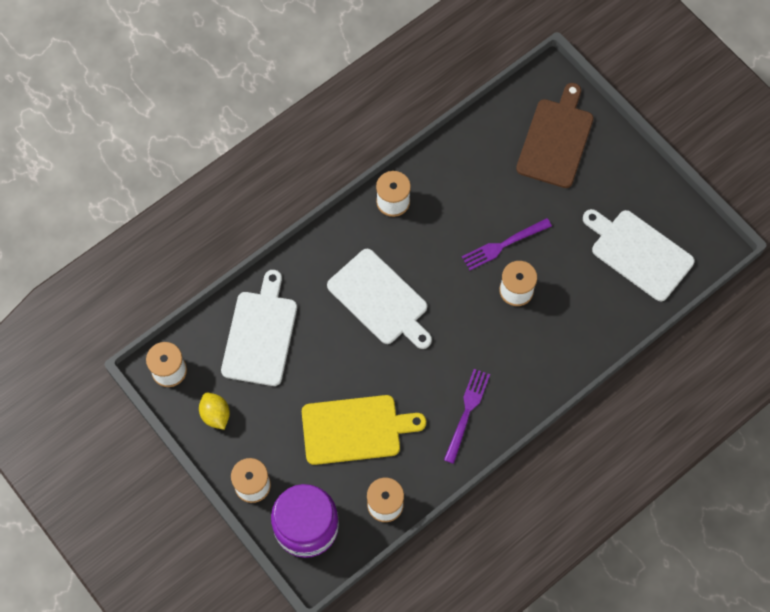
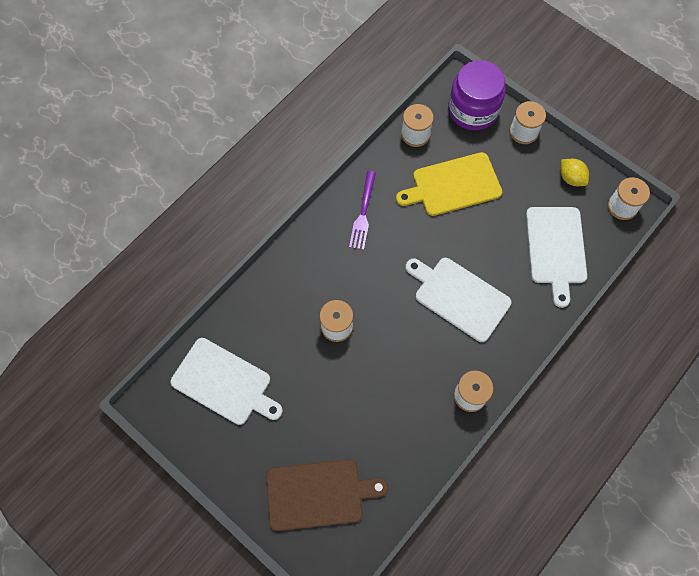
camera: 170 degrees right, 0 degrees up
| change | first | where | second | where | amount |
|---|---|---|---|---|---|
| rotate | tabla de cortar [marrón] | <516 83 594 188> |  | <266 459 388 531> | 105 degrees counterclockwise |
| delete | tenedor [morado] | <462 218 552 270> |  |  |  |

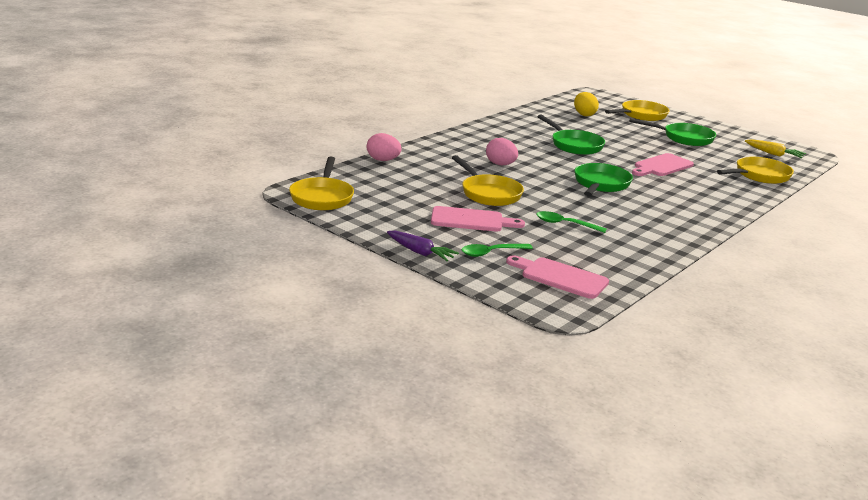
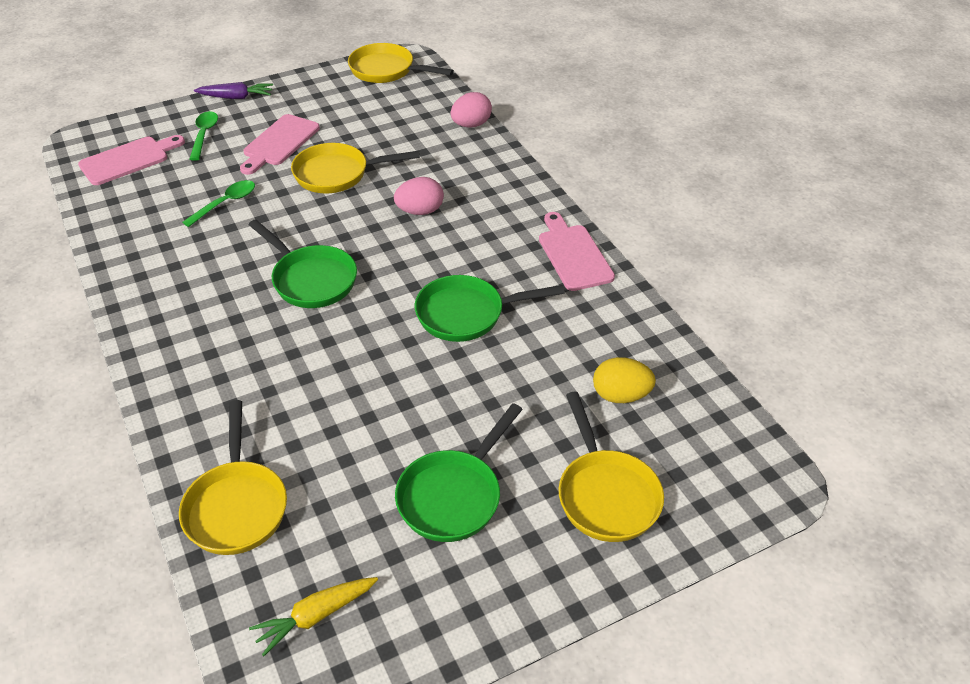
camera: 115 degrees right, 20 degrees up
| change | first | where | second | where | amount |
|---|---|---|---|---|---|
| rotate | zanahoria [morado] | <387 231 459 261> |  | <194 82 273 99> | 150 degrees counterclockwise |
| move | tabla de cortar [rosa] | <632 153 694 176> |  | <539 212 615 291> |  |

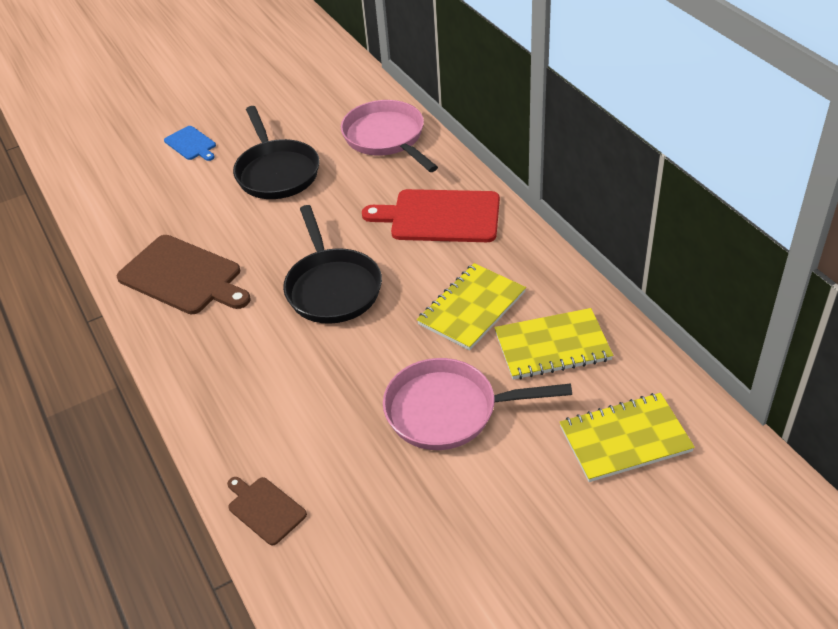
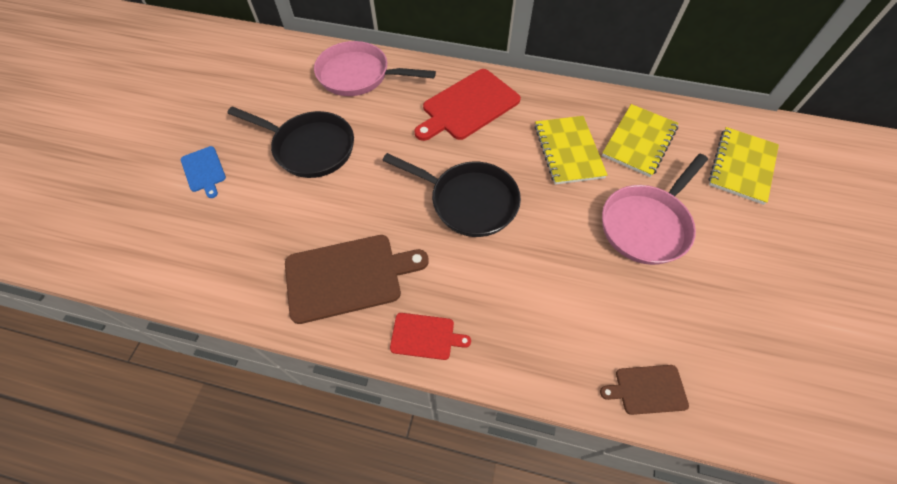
camera: 50 degrees left, 15 degrees up
| change | first | where | second | where | amount |
|---|---|---|---|---|---|
| rotate | tabla de cortar [azul] | <164 126 216 161> |  | <181 146 226 198> | 60 degrees clockwise |
| insert |  |  | tabla de cortar [rojo] | <390 313 471 360> |  |

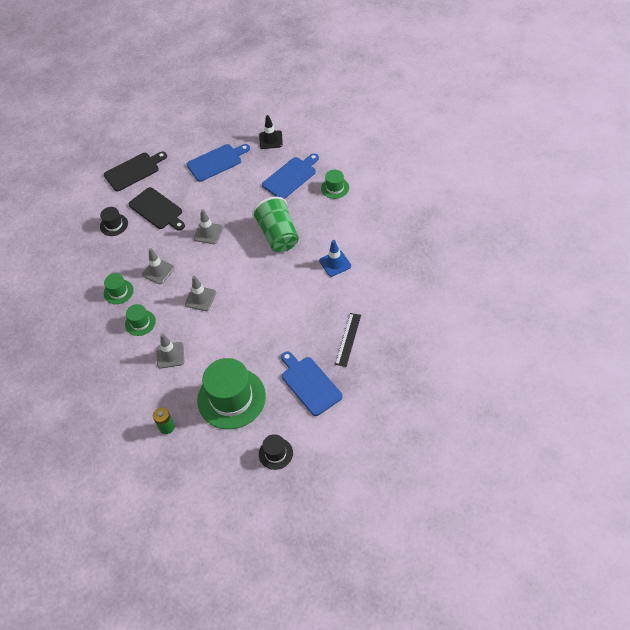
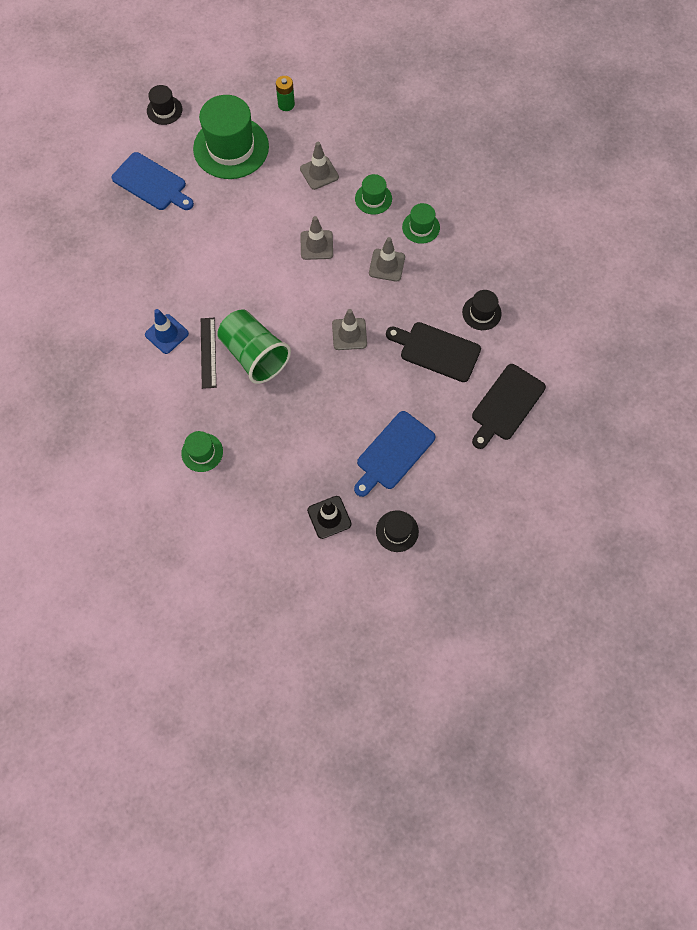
camera: 155 degrees right, 15 degrees up
| change | first | where | second | where | amount |
|---|---|---|---|---|---|
| move | regla [negro] | <335 313 361 367> |  | <201 318 216 389> |  |
| insert |  |  | sombrero [negro] | <376 511 419 552> |  |
| delete | tabla de cortar [azul] | <262 153 319 199> |  |  |  |

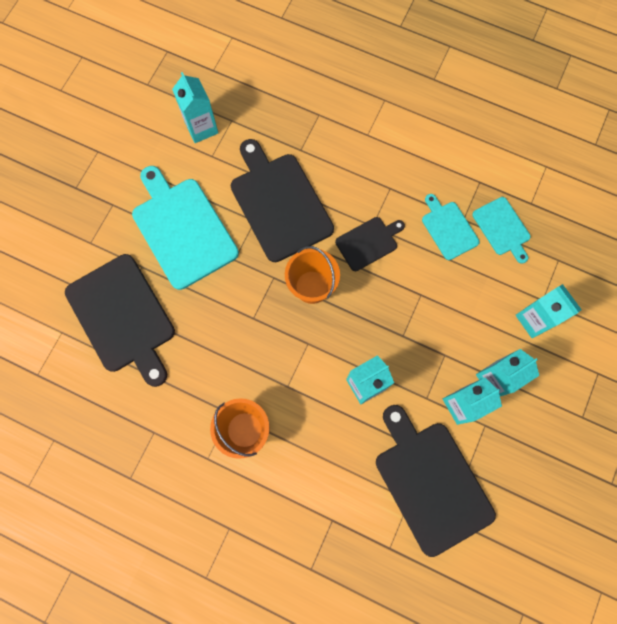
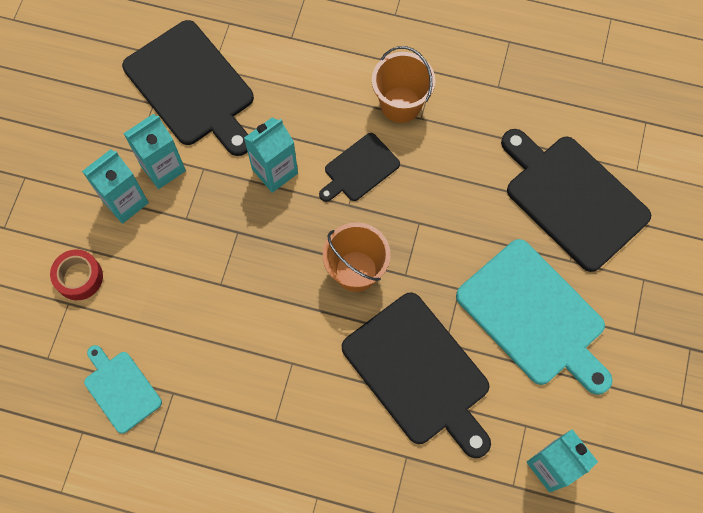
camera: 170 degrees right, 5 degrees down
| change | first | where | second | where | amount |
|---|---|---|---|---|---|
| replace | cartón de leche [turquesa] | <515 284 582 338> | cinta adhesiva [rojo] | <50 249 103 300> |  |
| move | tabla de cortar [negro] | <335 217 405 271> |  | <319 133 400 202> |  |
| delete | tabla de cortar [turquesa] | <422 194 480 260> |  |  |  |

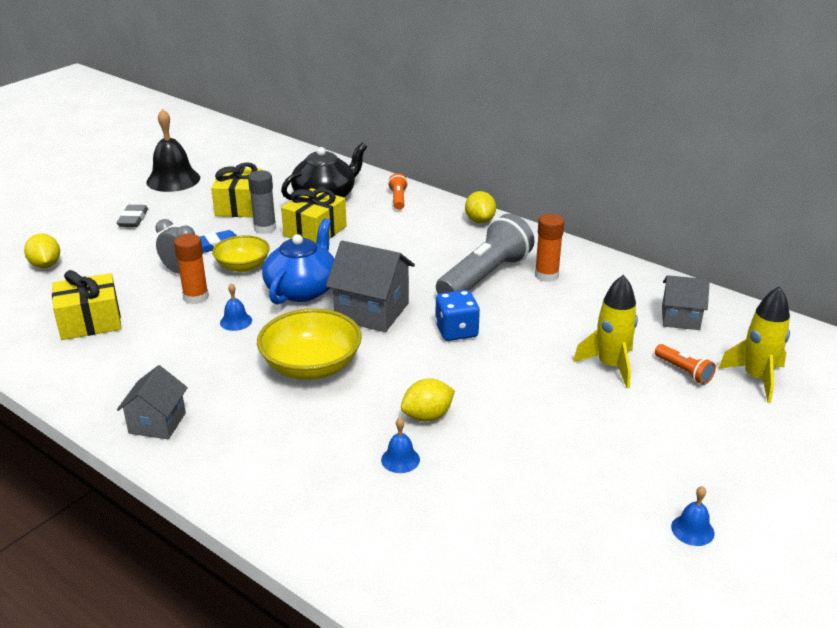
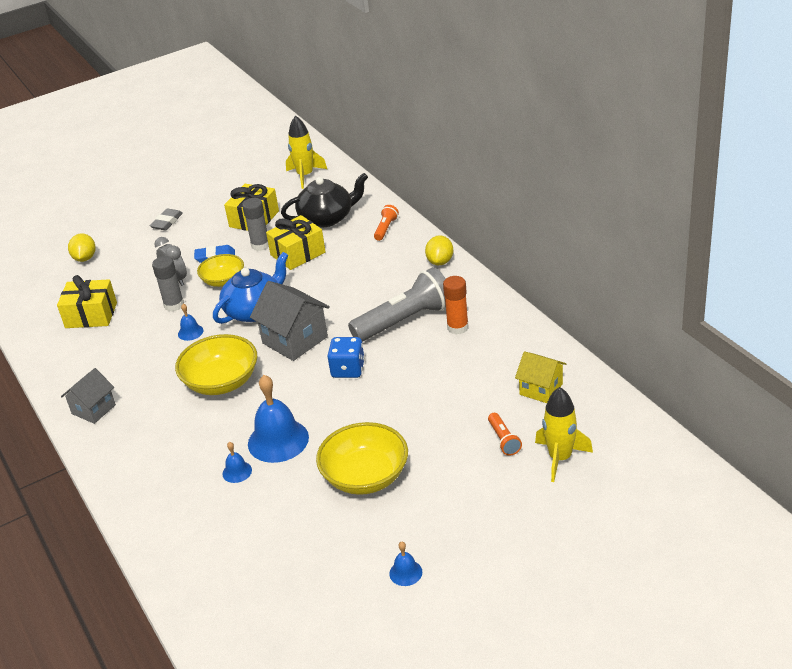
camera: 25 degrees right, 5 degrees up
| change | first | where | second | where | amount |
|---|---|---|---|---|---|
| recolor | barra de pegamento [naranja] | <174 234 209 304> | barra de pegamento [gris] | <152 256 184 312> |  |
| replace | limón [amarillo] | <401 378 455 421> | campana [azul] | <248 375 309 463> |  |
| move | cohete [amarillo] | <573 275 638 388> |  | <286 115 327 189> |  |
| insert |  |  | cuenco [amarillo] | <316 422 408 495> |  |
| recolor | casa [gris] | <662 275 710 330> | casa [amarillo] | <515 351 566 403> |  |
| delete | campana [negro] | <147 109 200 192> |  |  |  |

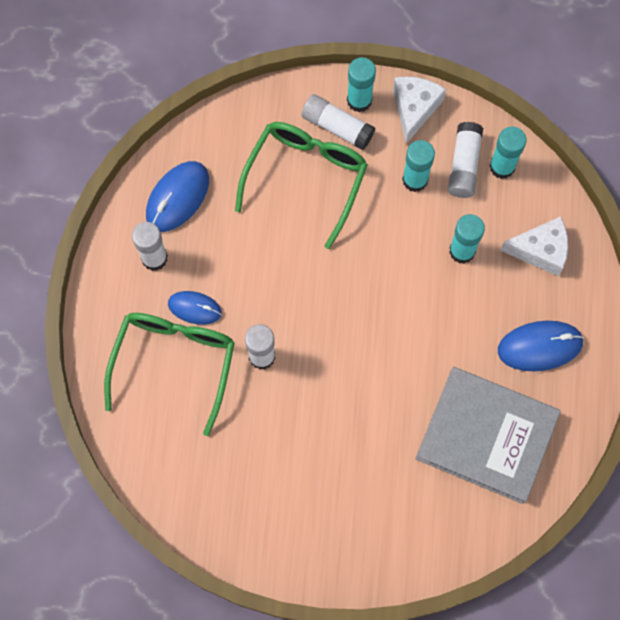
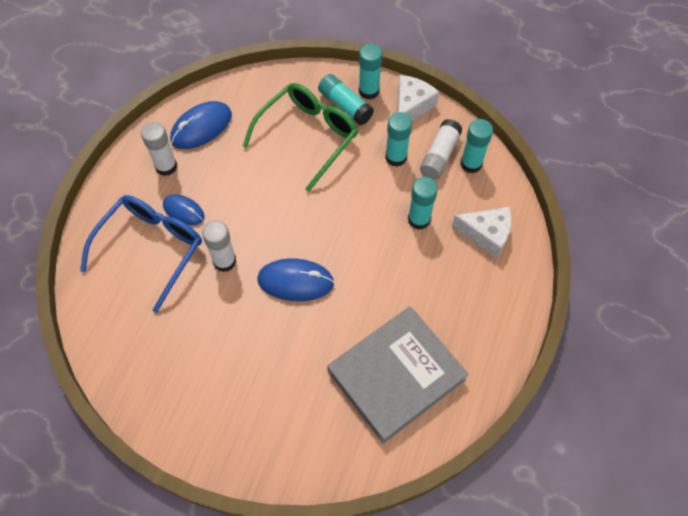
camera: 15 degrees right, 10 degrees down
| change | first | where | second | where | amount |
|---|---|---|---|---|---|
| recolor | gafas [verde] | <104 313 235 436> | gafas [azul] | <80 195 202 313> |  |
| move | ratón [azul] | <498 321 584 371> |  | <257 258 334 301> |  |
| recolor | barra de pegamento [blanco] | <301 94 375 150> | barra de pegamento [turquesa] | <318 74 374 125> |  |
| rotate | libro [gris] | <415 367 561 504> |  | <327 306 469 444> | 75 degrees counterclockwise |

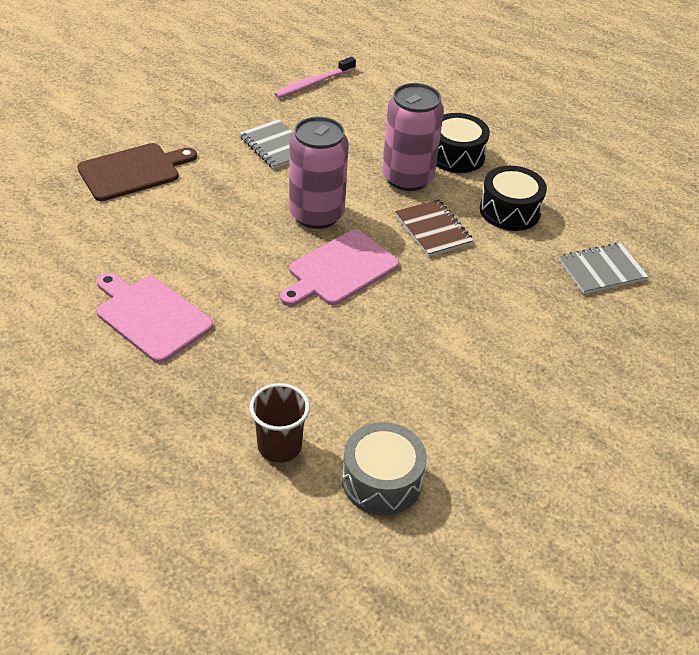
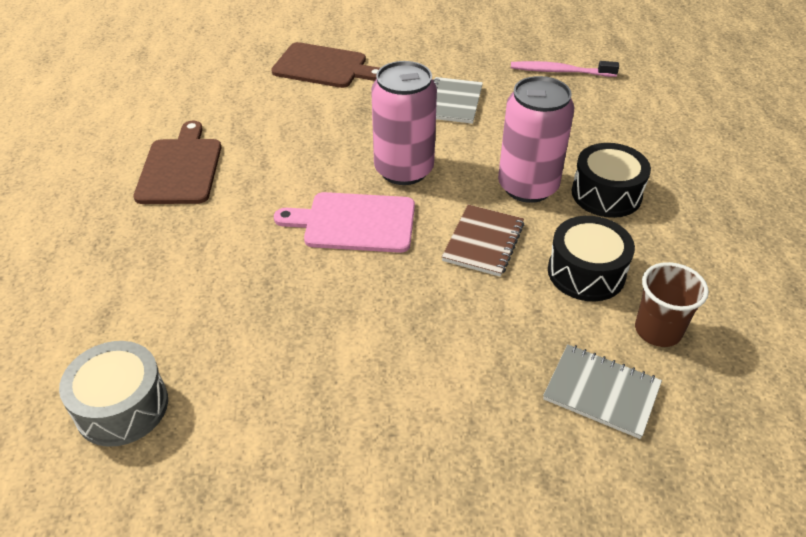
camera: 50 degrees right, 0 degrees up
| change | first | where | second | where | amount |
|---|---|---|---|---|---|
| recolor | tabla de cortar [rosa] | <97 273 213 363> | tabla de cortar [marrón] | <133 121 221 204> |  |
| move | vaso [marrón] | <249 383 310 462> |  | <635 262 709 347> |  |

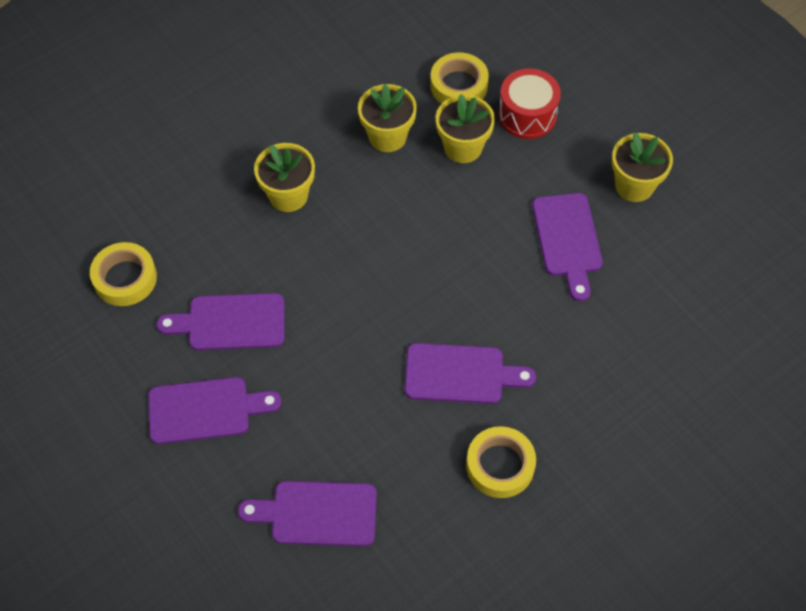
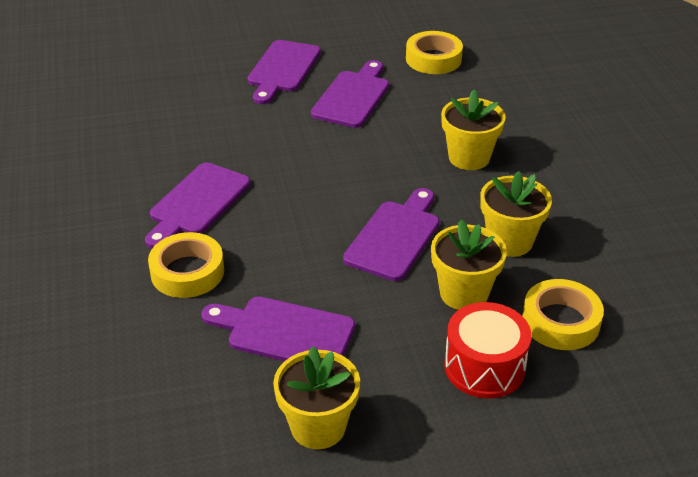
camera: 115 degrees right, 20 degrees down
| change | first | where | second | where | amount |
|---|---|---|---|---|---|
| move | cinta adhesiva [amarillo] | <466 426 536 498> |  | <148 232 224 298> |  |
| move | tabla de cortar [morado] | <238 481 377 546> |  | <343 188 440 281> |  |

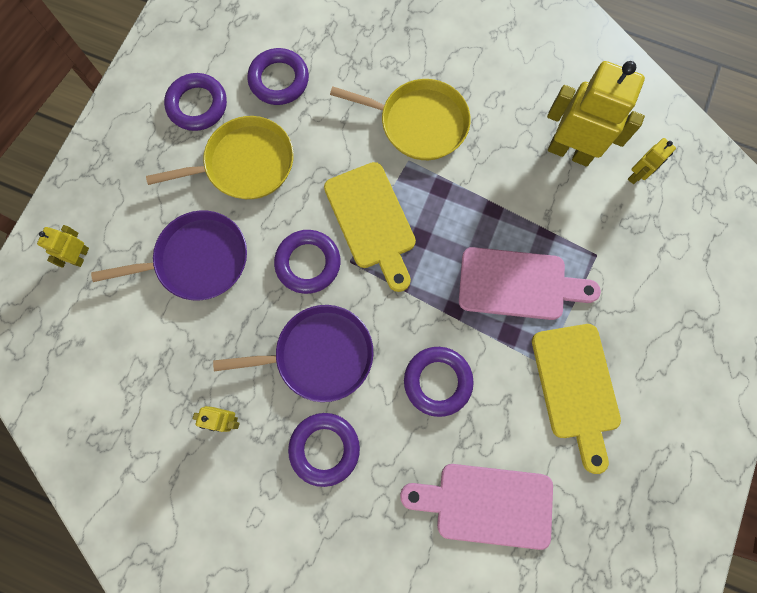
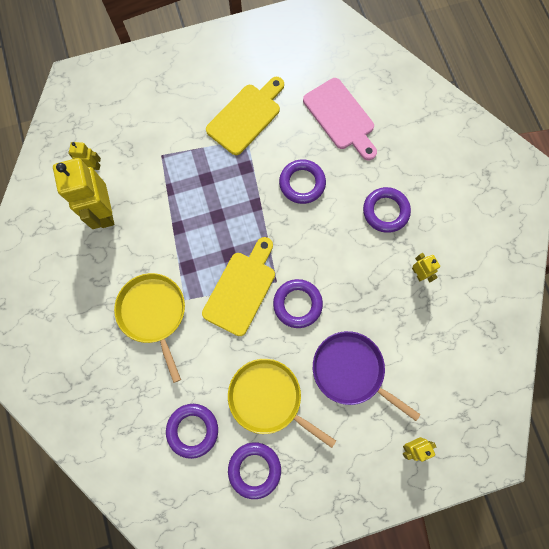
camera: 130 degrees left, 0 degrees up
| change | first | where | second | where | amount |
|---|---|---|---|---|---|
| delete | sartén [morado] | <213 305 373 402> |  |  |  |
| delete | tabla de cortar [rosa] | <459 247 601 320> |  |  |  |

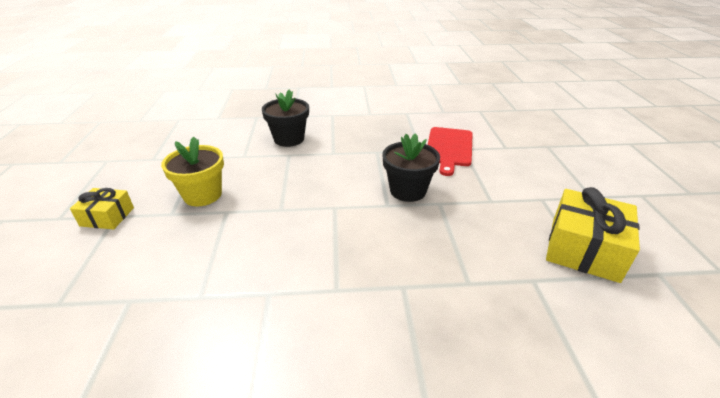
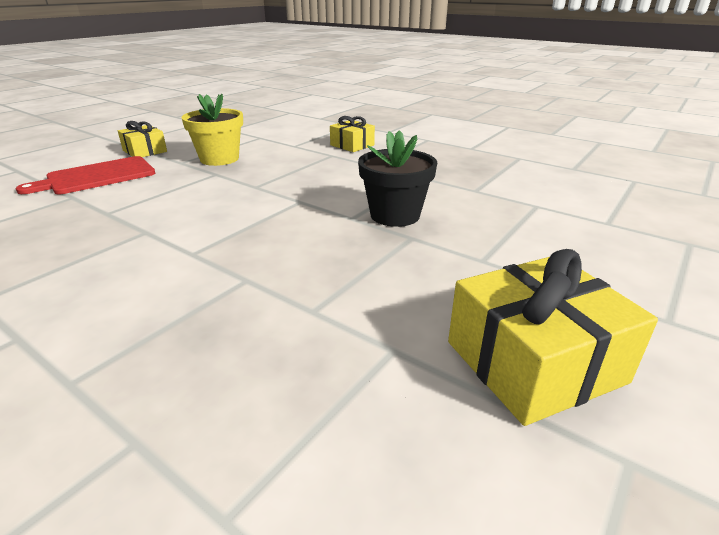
camera: 40 degrees right, 5 degrees down
| change | first | where | second | where | amount |
|---|---|---|---|---|---|
| move | tabla de cortar [rojo] | <428 127 473 176> |  | <16 156 155 194> |  |
| replace | maceta [negro] | <262 89 309 147> | regalo [amarillo] | <330 116 375 152> |  |

